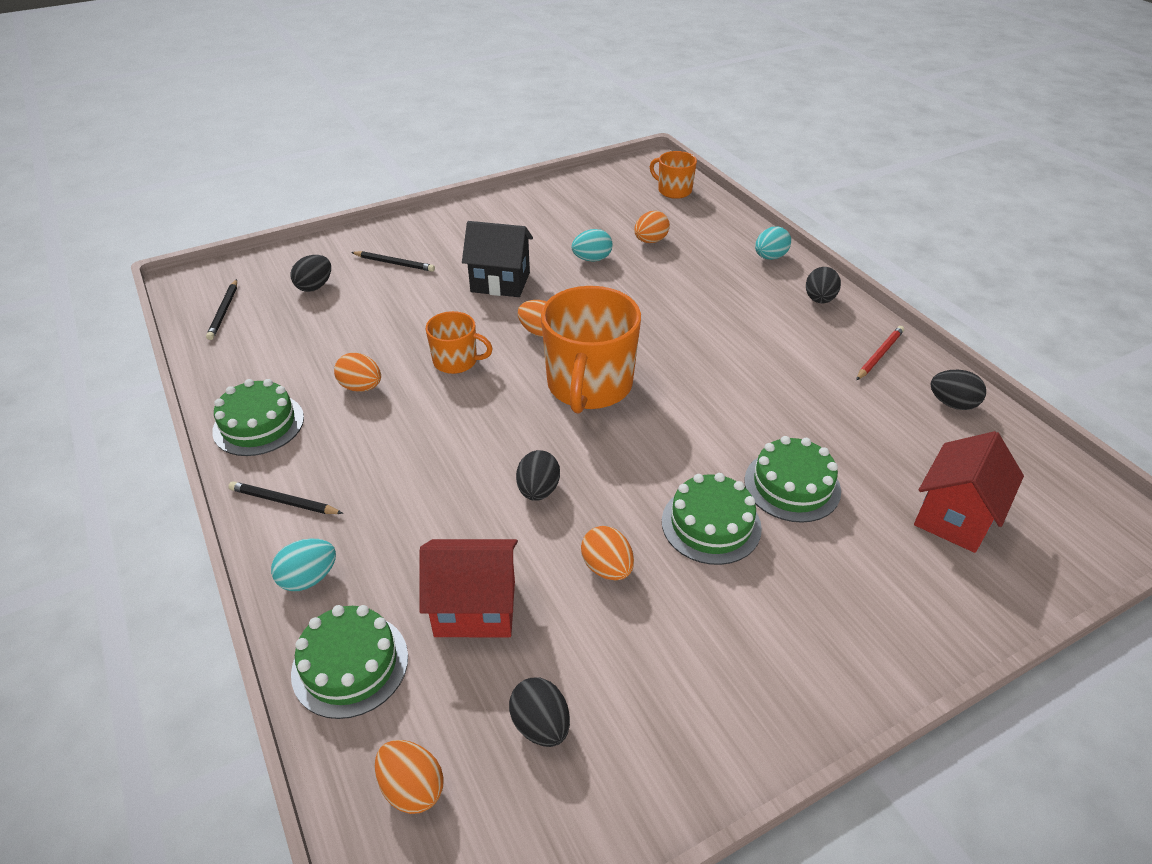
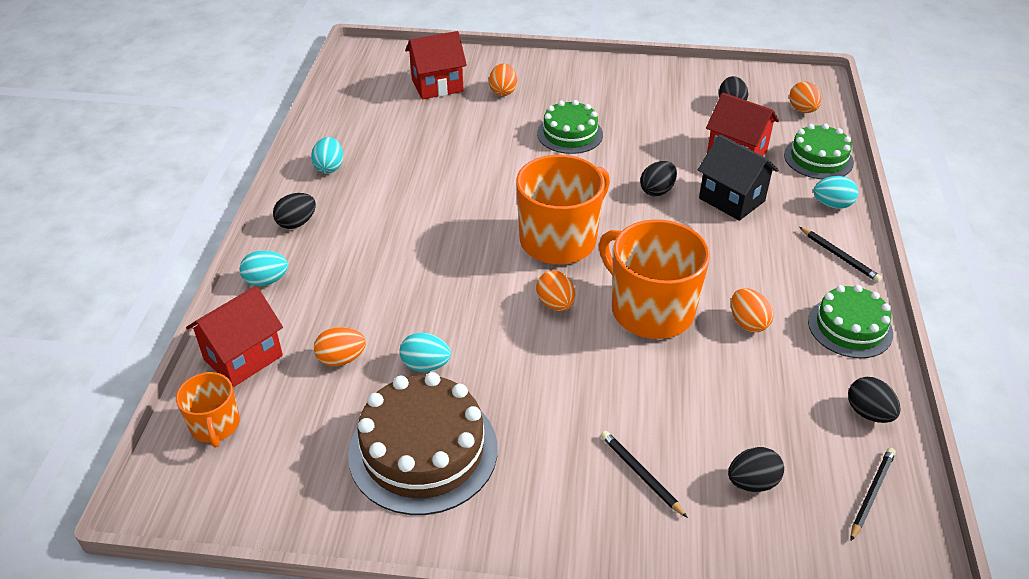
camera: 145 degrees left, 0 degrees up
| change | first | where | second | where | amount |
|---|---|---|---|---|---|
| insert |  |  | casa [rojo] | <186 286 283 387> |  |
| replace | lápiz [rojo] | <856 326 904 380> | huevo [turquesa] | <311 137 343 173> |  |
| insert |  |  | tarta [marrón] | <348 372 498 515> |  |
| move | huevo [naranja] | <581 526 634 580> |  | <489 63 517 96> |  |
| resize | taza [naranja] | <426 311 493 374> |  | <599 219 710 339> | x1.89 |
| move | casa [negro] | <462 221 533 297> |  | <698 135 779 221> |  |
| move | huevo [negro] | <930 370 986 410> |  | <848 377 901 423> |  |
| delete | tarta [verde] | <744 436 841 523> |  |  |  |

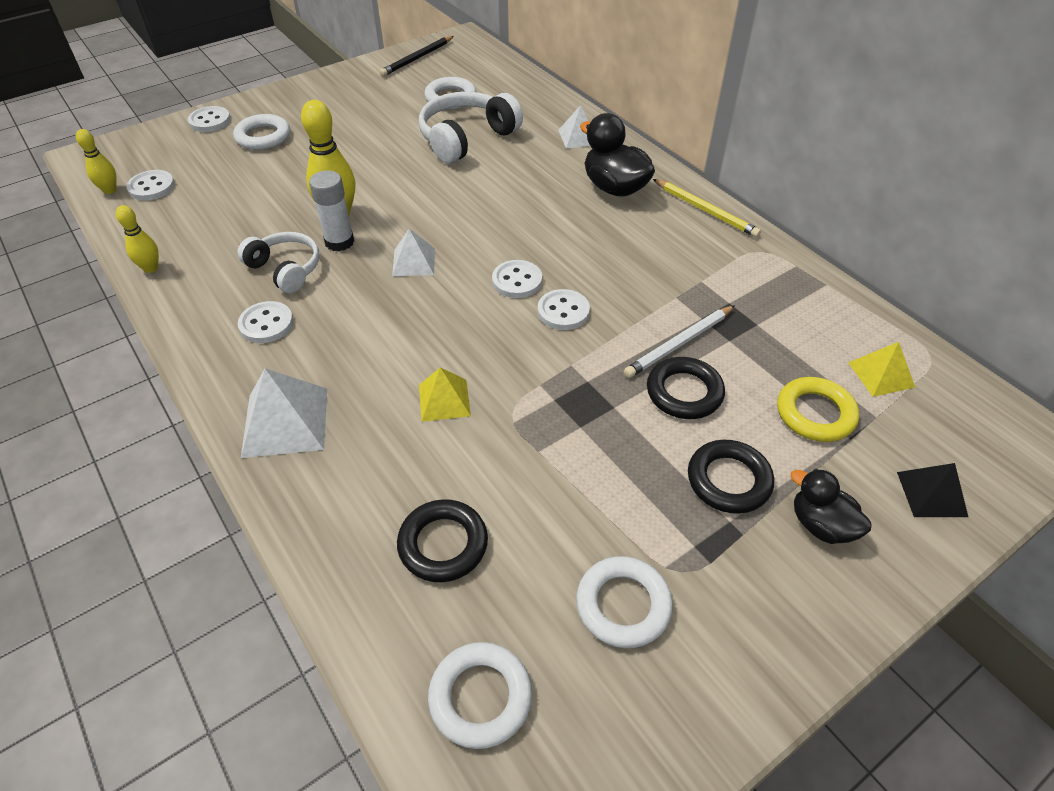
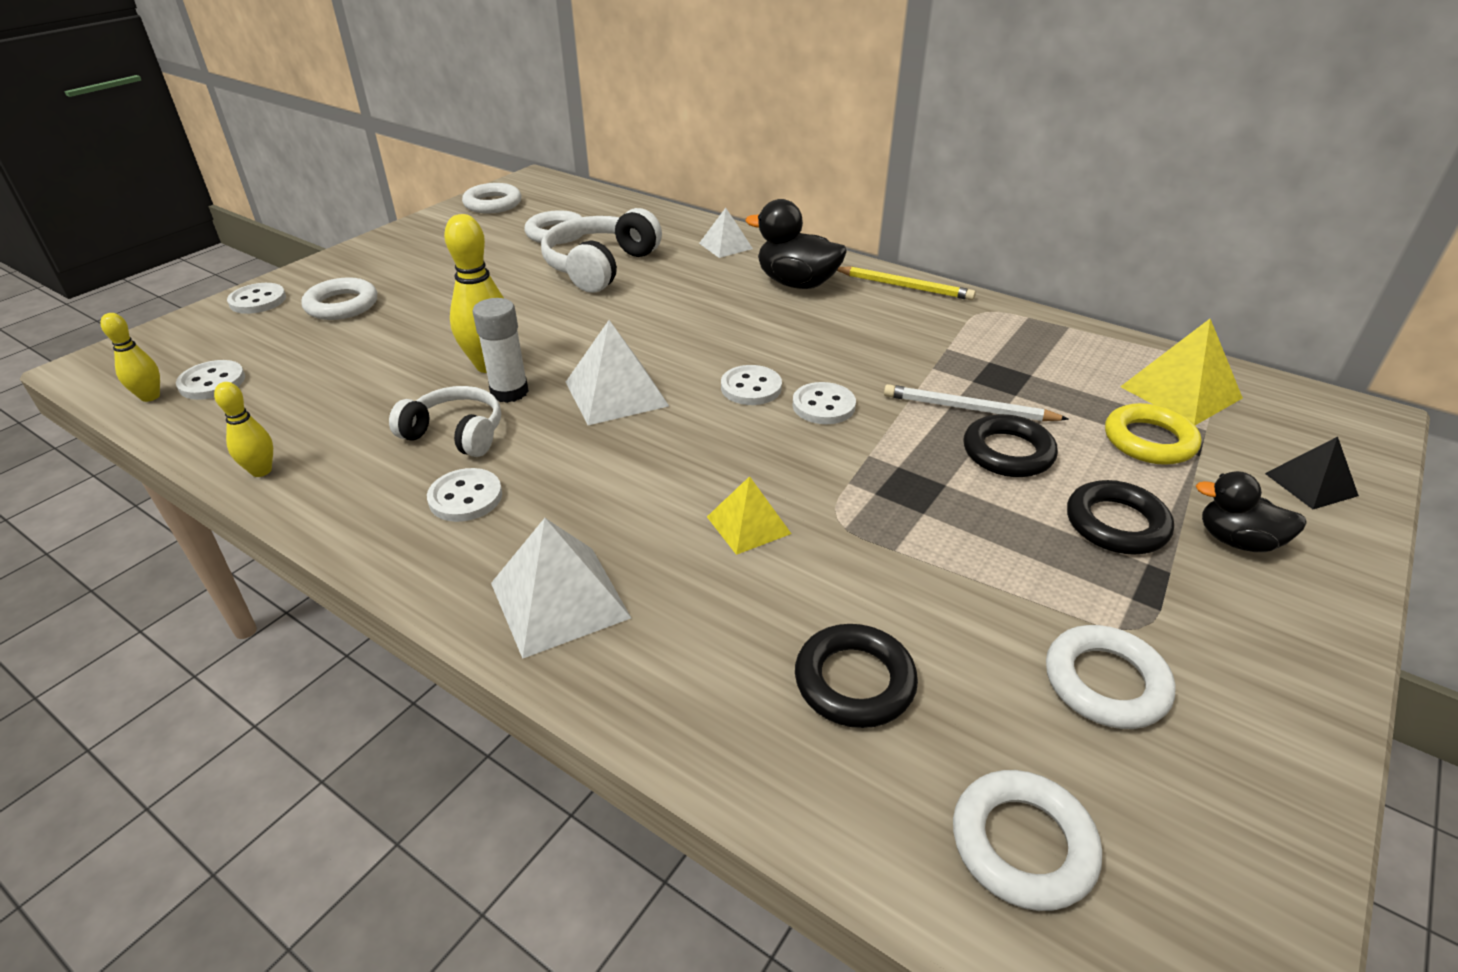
camera: 20 degrees left, 10 degrees down
| change | first | where | second | where | amount |
|---|---|---|---|---|---|
| replace | lápiz [negro] | <379 36 454 77> | anillo [blanco] | <462 183 521 214> |  |
| resize | pirámide [blanco] | <392 229 435 276> |  | <566 320 669 425> | x1.60 |
| rotate | lápiz [blanco] | <624 305 735 378> |  | <884 384 1069 421> | 75 degrees clockwise |
| resize | pirámide [amarillo] | <848 342 915 397> |  | <1120 319 1243 425> | x1.60 |

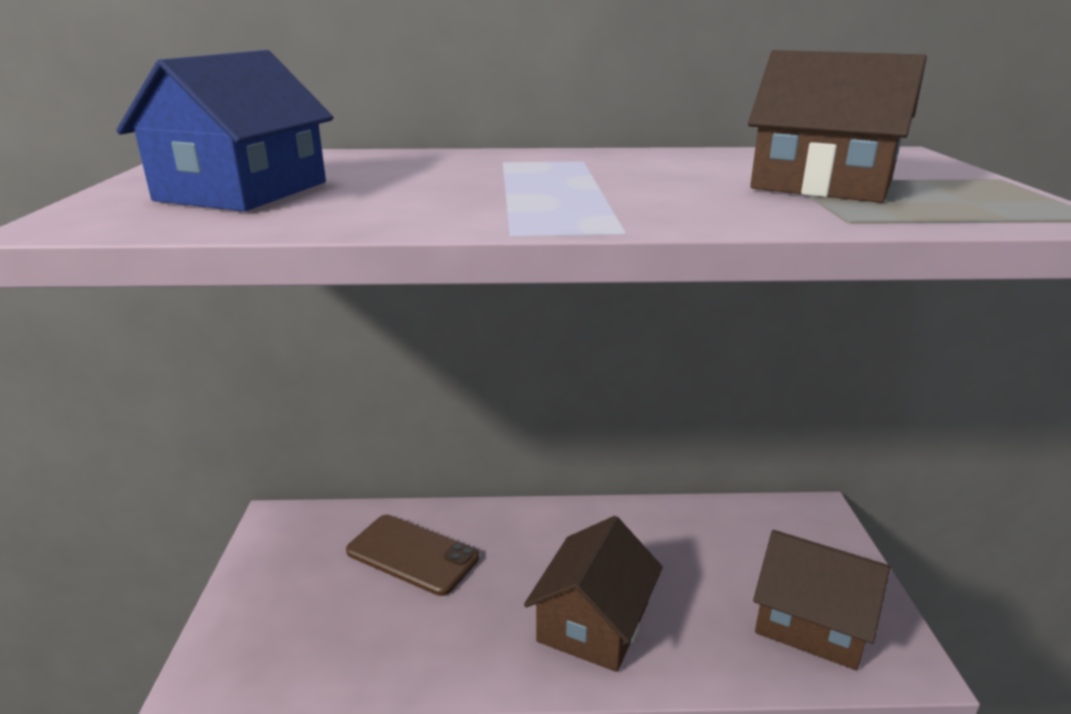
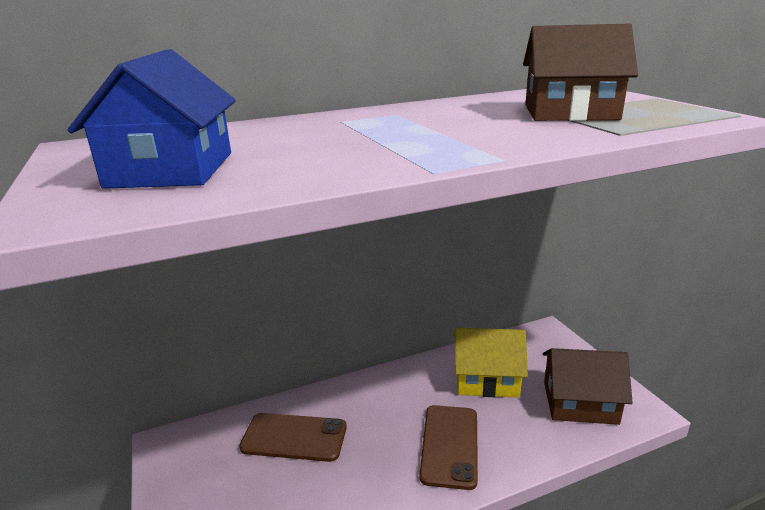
camera: 20 degrees left, 0 degrees up
| change | first | where | second | where | amount |
|---|---|---|---|---|---|
| replace | casa [marrón] | <524 516 663 672> | móvil [marrón] | <420 405 478 490> |  |
| insert |  |  | casa [amarillo] | <454 328 528 398> |  |

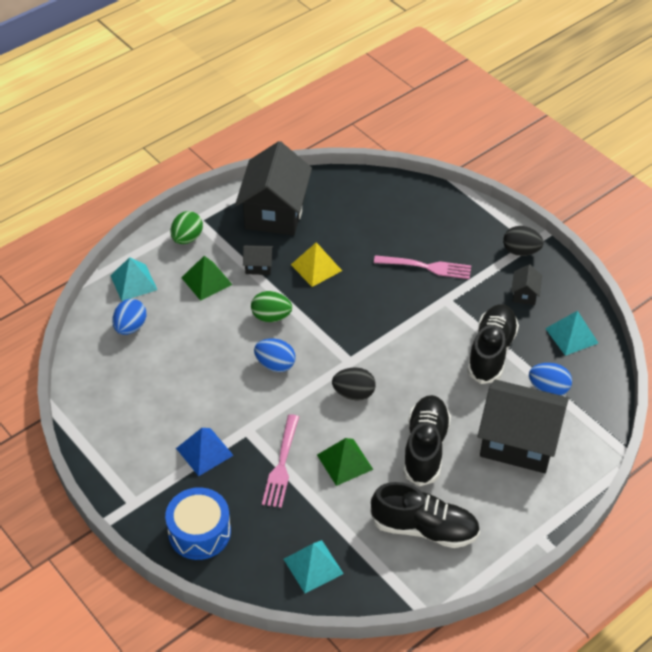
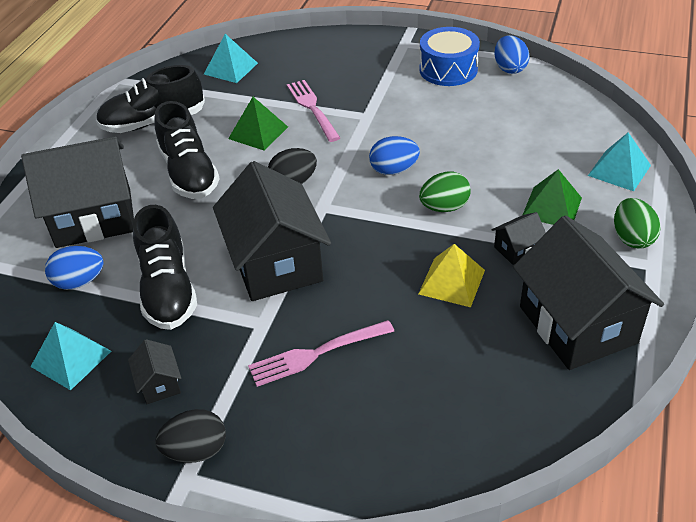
camera: 150 degrees right, 5 degrees down
| change | first | where | second | where | amount |
|---|---|---|---|---|---|
| insert |  |  | casa [negro] | <213 161 331 301> |  |
| move | tambor [azul] | <165 487 231 560> |  | <419 27 480 86> |  |
| move | huevo [azul] | <112 299 146 335> |  | <494 35 530 74> |  |
| delete | pirámide [azul] | <176 428 234 476> |  |  |  |

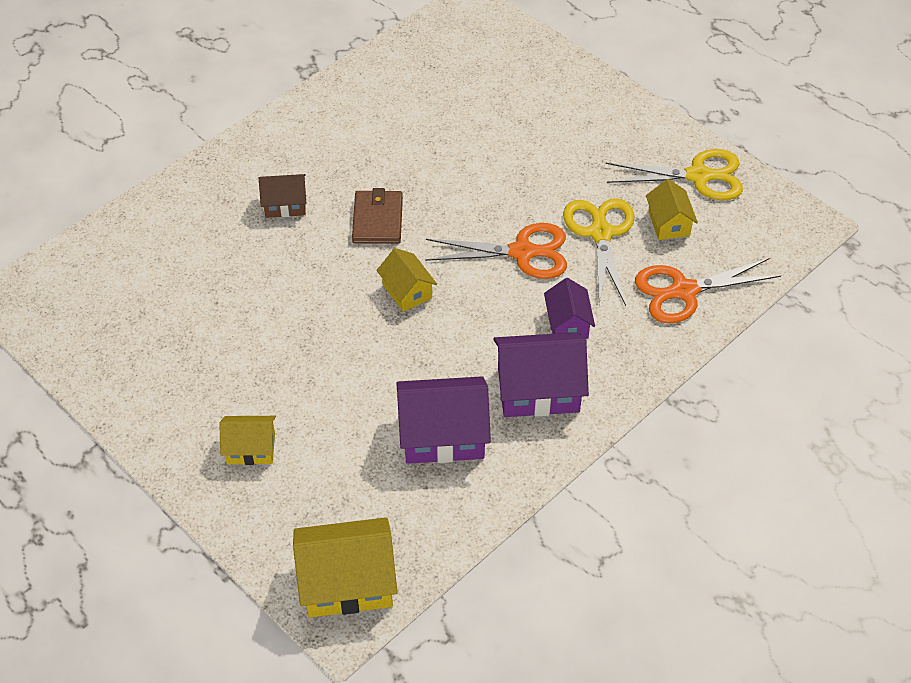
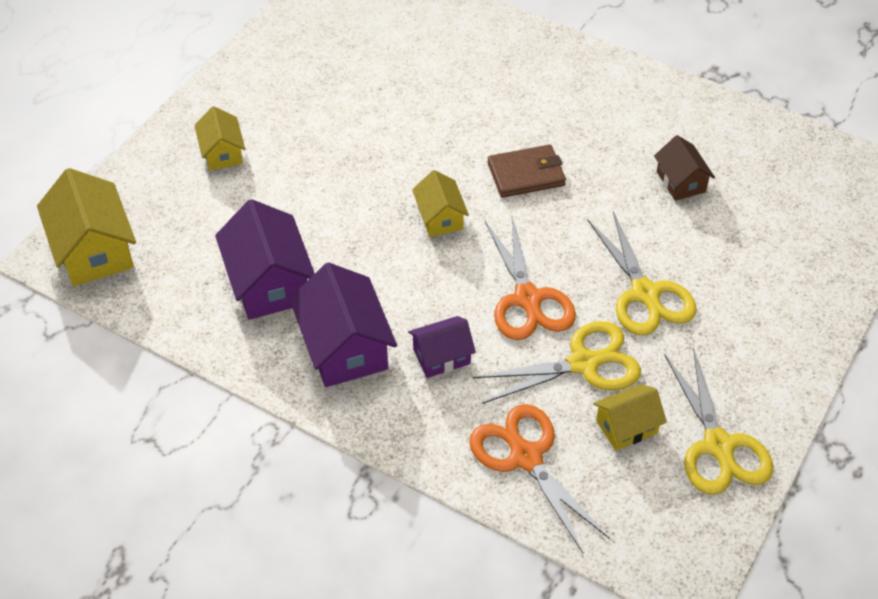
camera: 75 degrees right, 0 degrees up
| change | first | where | second | where | amount |
|---|---|---|---|---|---|
| rotate | casa [amarillo] | <376 248 437 312> |  | <412 170 469 237> | 60 degrees counterclockwise |
| insert |  |  | tijeras [amarillo] | <588 211 697 335> |  |
| move | casa [marrón] | <259 174 306 218> |  | <654 135 715 201> |  |

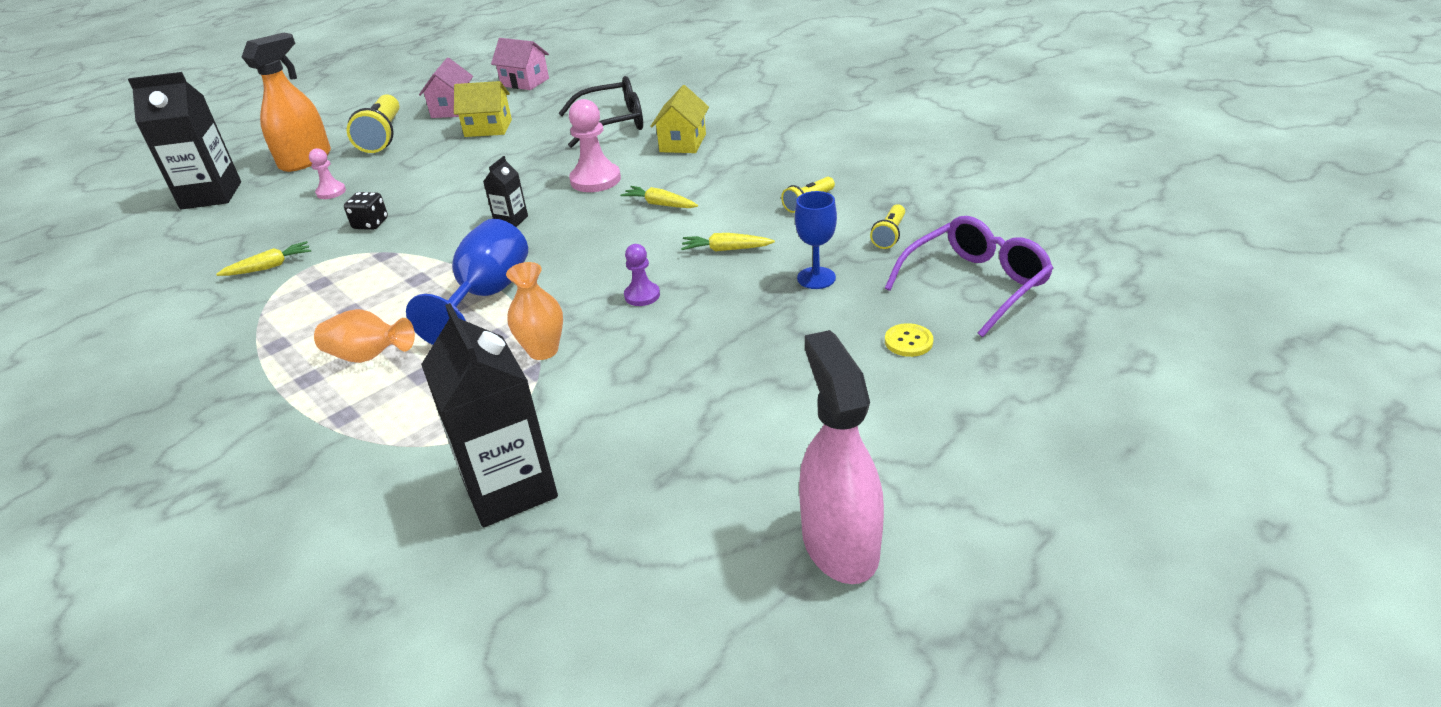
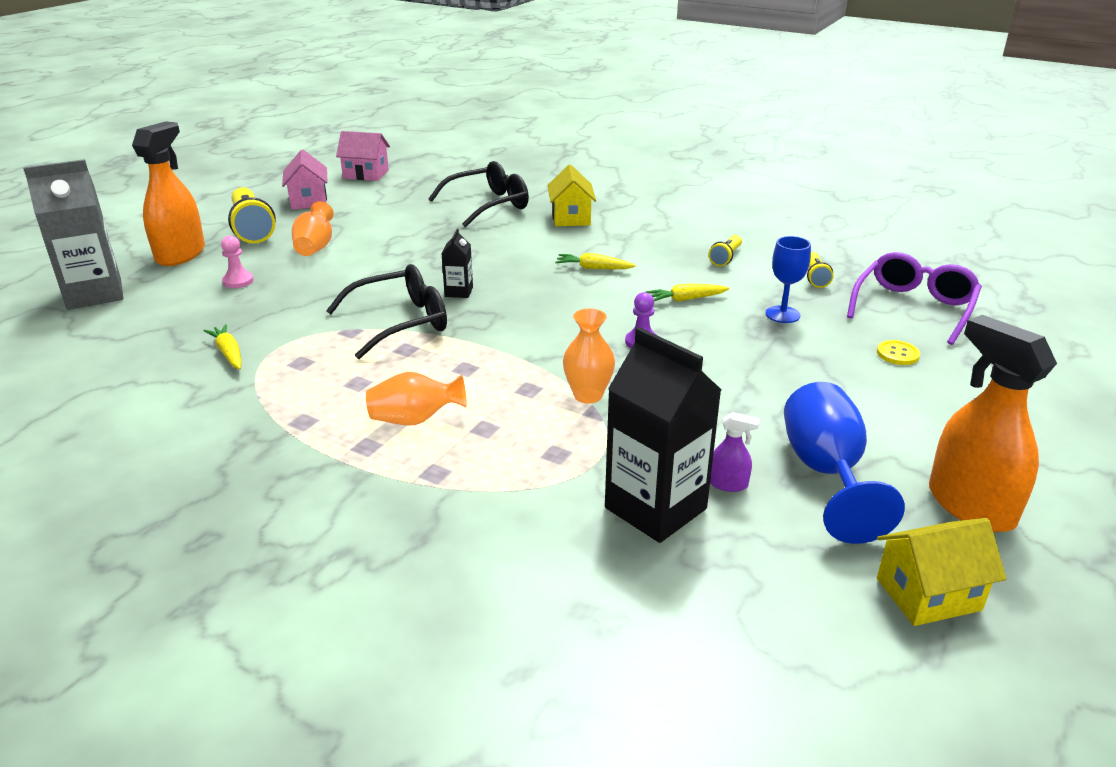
camera: 20 degrees left, 5 degrees down
| change | first | where | second | where | amount |
|---|---|---|---|---|---|
| recolor | cartón de leche [negro] | <128 72 241 209> | cartón de leche [gris] | <23 159 124 310> |  |
| rotate | zanahoria [amarillo] | <216 241 311 276> |  | <203 324 241 369> | 75 degrees counterclockwise |
| insert |  |  | florero [naranja] | <292 201 334 256> |  |
| insert |  |  | gafas [negro] | <326 264 447 359> |  |
| insert |  |  | pulverizador [morado] | <710 412 760 492> |  |
| move | copa [azul] | <406 219 528 345> |  | <784 382 905 544> |  |
| move | casa [amarillo] | <454 81 512 137> |  | <877 518 1006 626> |  |
| recolor | pulverizador [rosa] | <799 330 884 584> | pulverizador [naranja] | <929 315 1057 532> |  |
| delete | dado [negro] | <344 192 388 230> |  |  |  |
| delete | peón [rosa] | <569 99 621 192> |  |  |  |

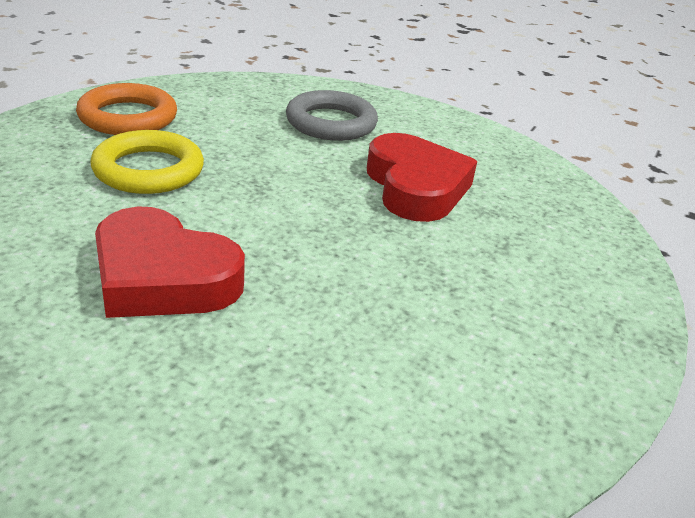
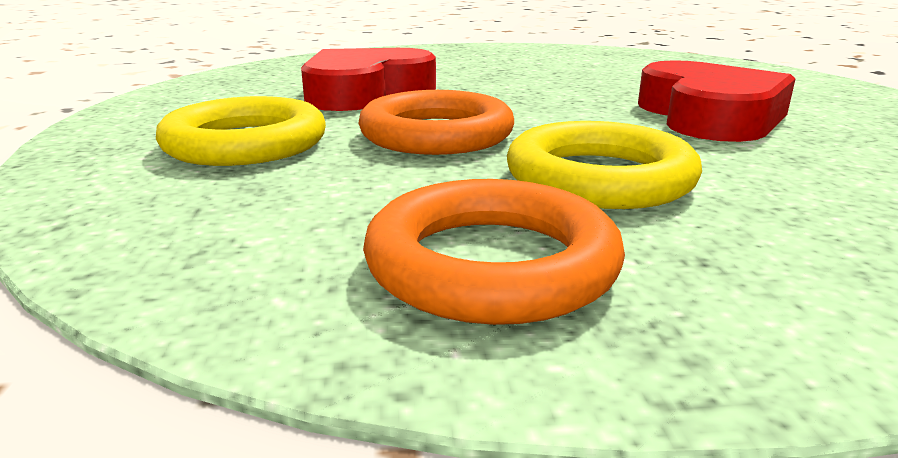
camera: 120 degrees left, 10 degrees down
| change | first | where | second | where | amount |
|---|---|---|---|---|---|
| recolor | anillo [gris] | <286 90 378 141> | anillo [amarillo] | <156 96 326 166> |  |
| insert |  |  | anillo [naranja] | <358 90 514 155> |  |

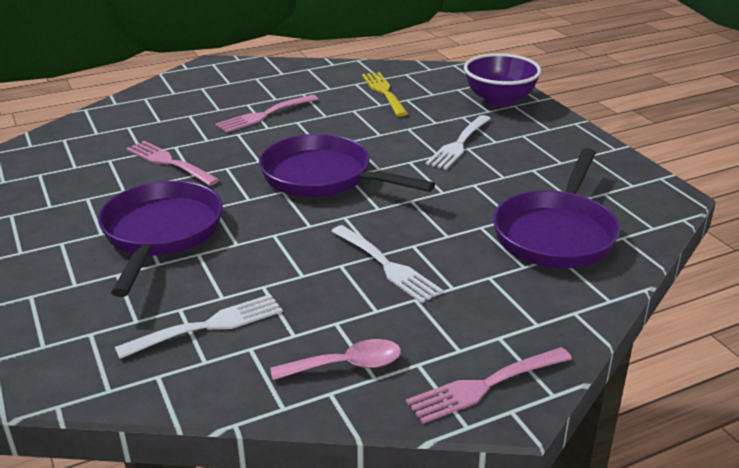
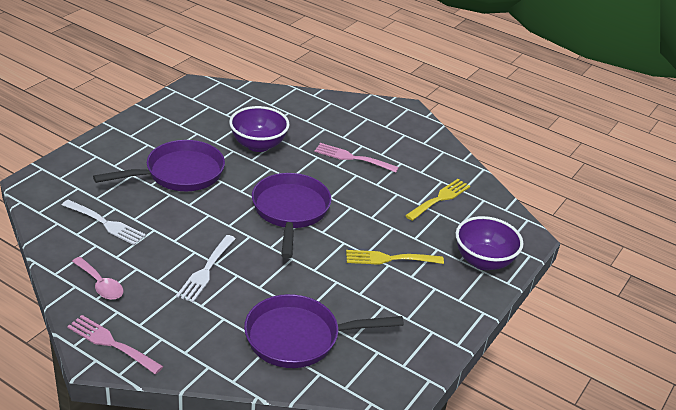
camera: 55 degrees right, 5 degrees up
| change | first | where | second | where | amount |
|---|---|---|---|---|---|
| replace | tenedor [rosa] | <126 141 219 186> | cuenco [morado] | <229 106 290 152> |  |
| recolor | tenedor [blanco] | <426 115 491 170> | tenedor [amarillo] | <346 250 444 265> |  |

